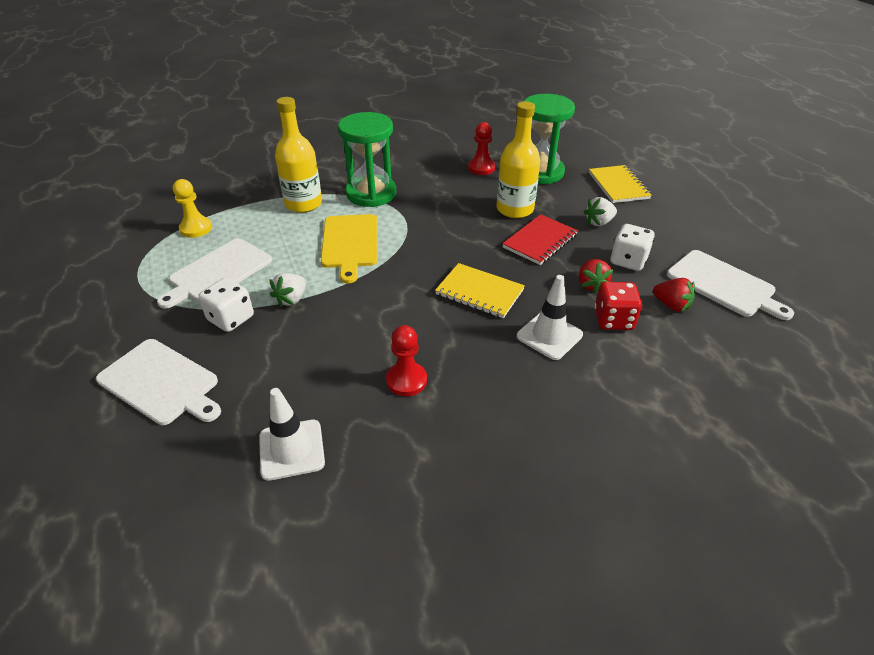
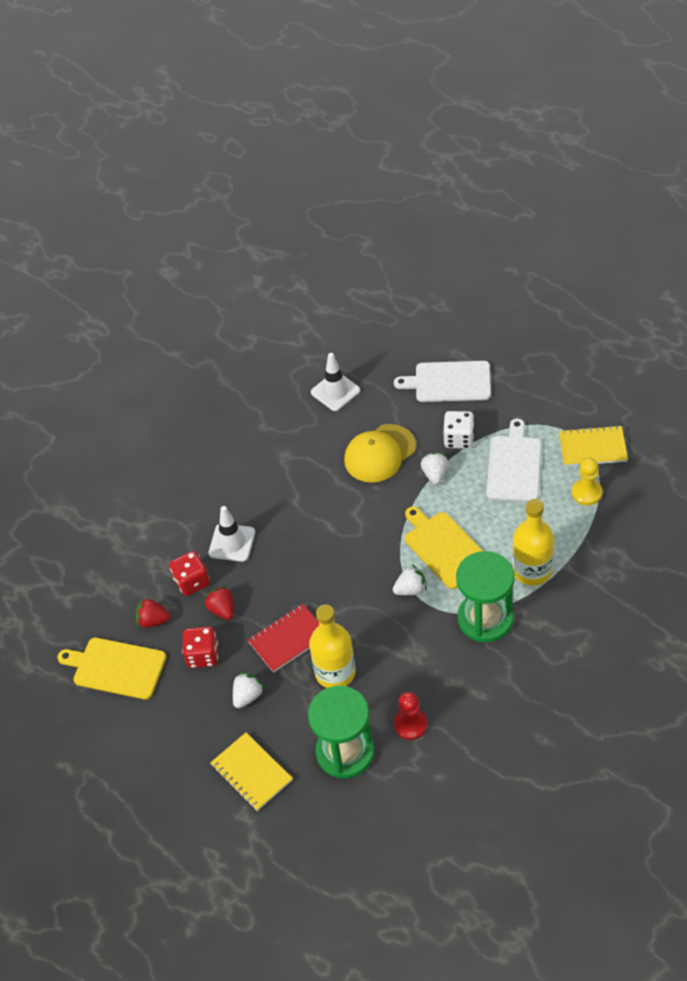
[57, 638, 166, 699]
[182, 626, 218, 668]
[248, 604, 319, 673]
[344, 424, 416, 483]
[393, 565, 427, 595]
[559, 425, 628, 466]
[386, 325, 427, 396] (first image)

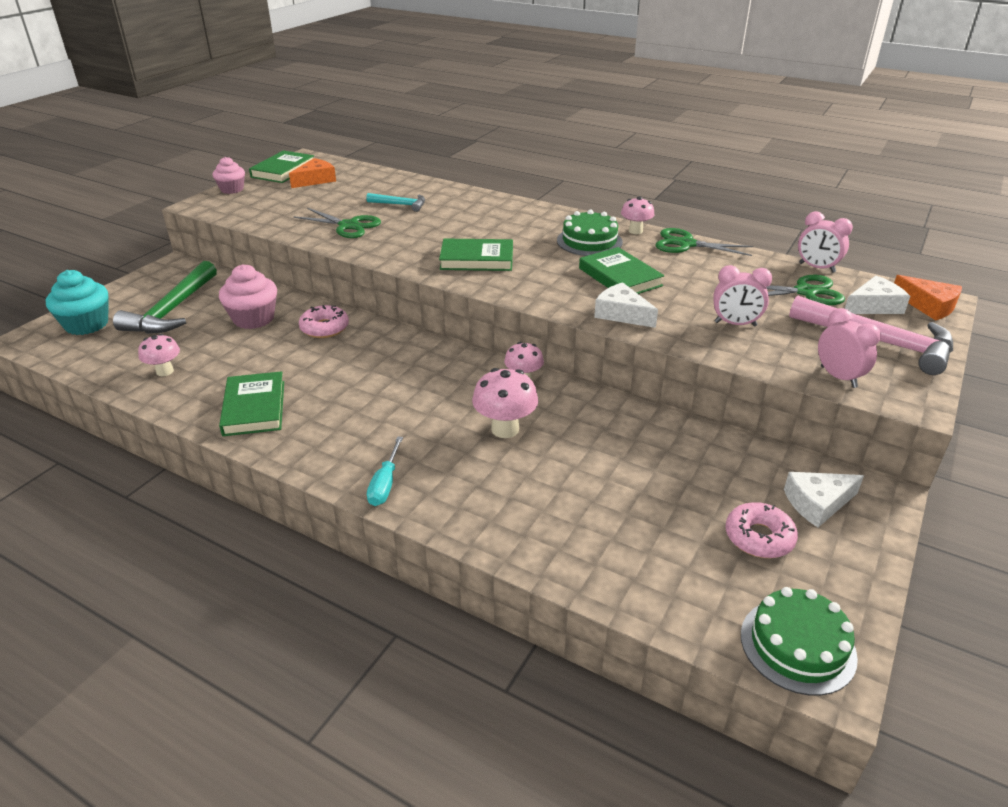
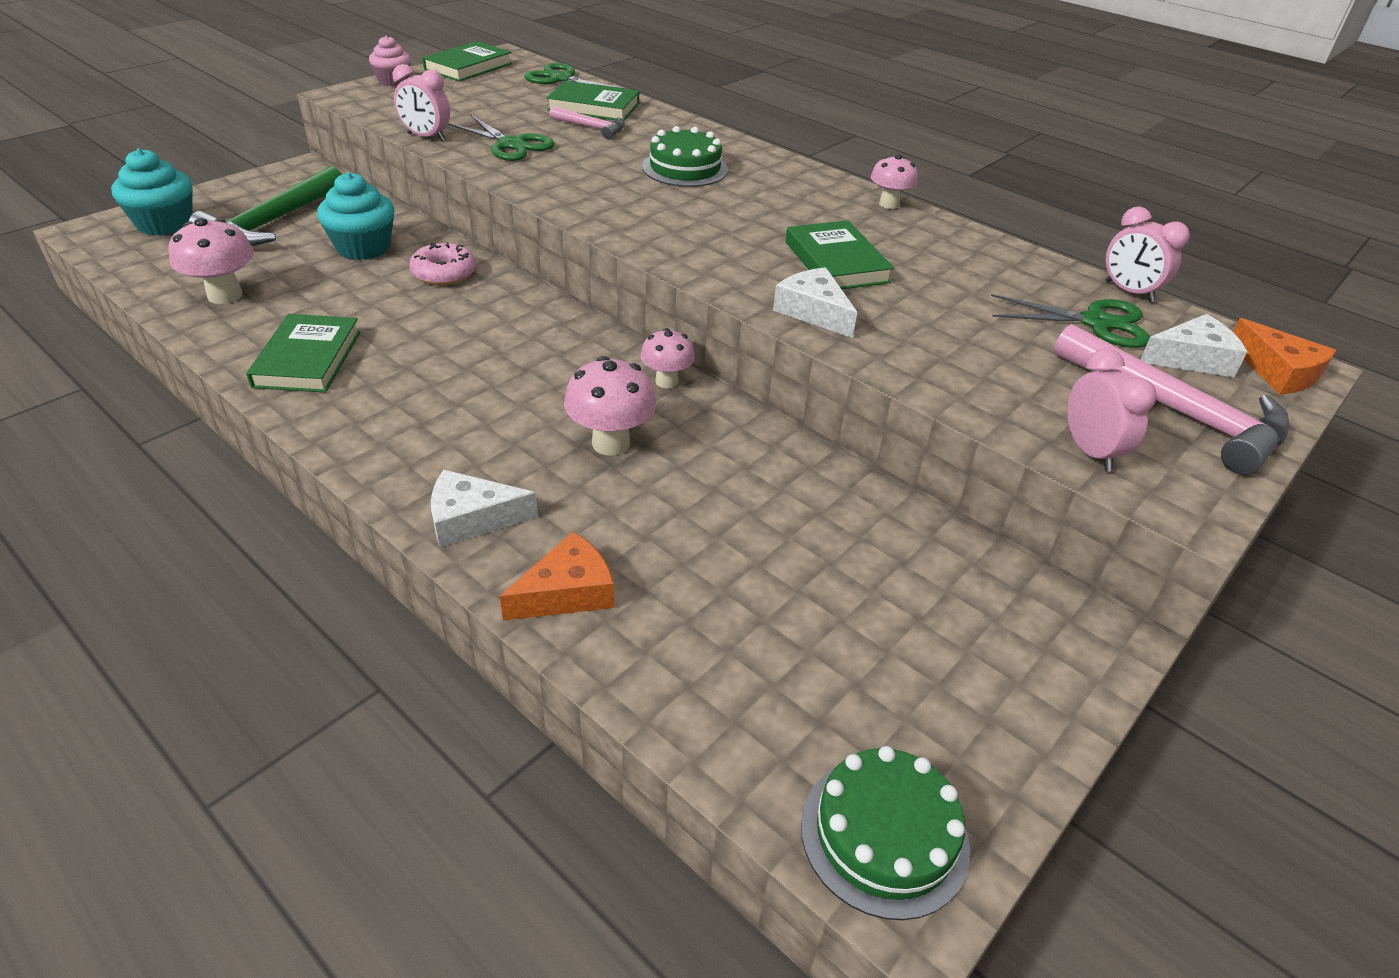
[169, 218, 254, 304]
[317, 172, 394, 260]
[393, 64, 450, 141]
[431, 470, 538, 547]
[500, 532, 614, 621]
[524, 63, 627, 89]
[547, 81, 639, 121]
[549, 106, 625, 139]
[642, 126, 728, 187]
[367, 436, 403, 506] (first image)
[725, 502, 798, 558] (first image)

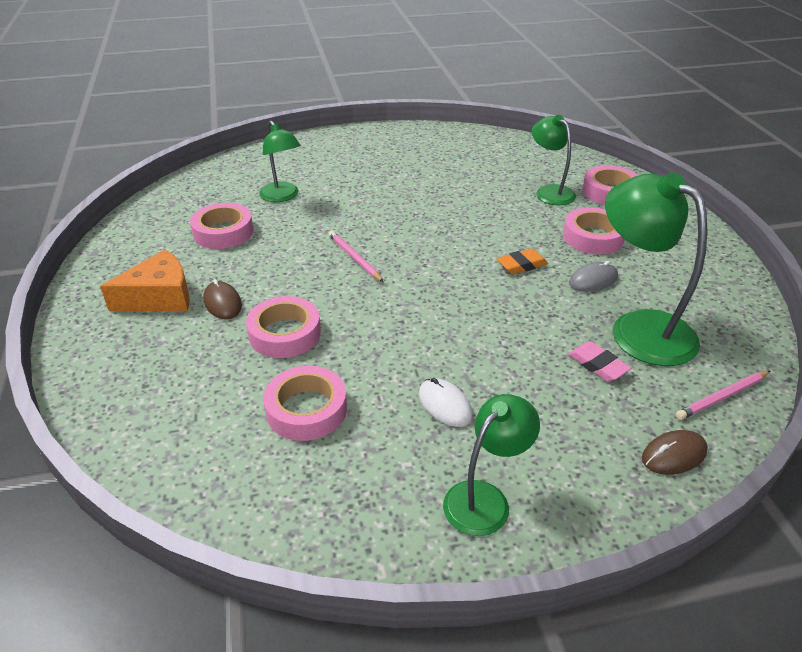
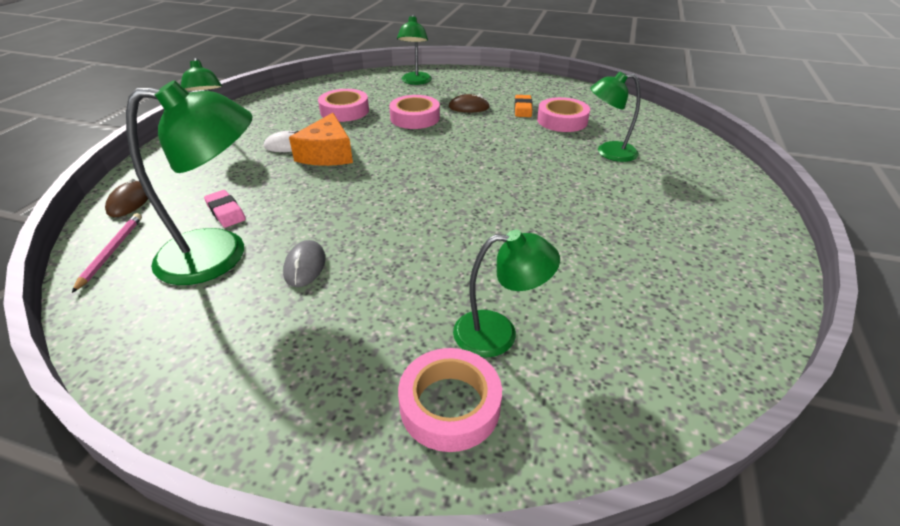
[204, 190, 246, 227]
[289, 113, 353, 166]
[397, 15, 432, 85]
[514, 95, 533, 117]
[328, 231, 383, 282] (first image)
[563, 207, 625, 254] (first image)

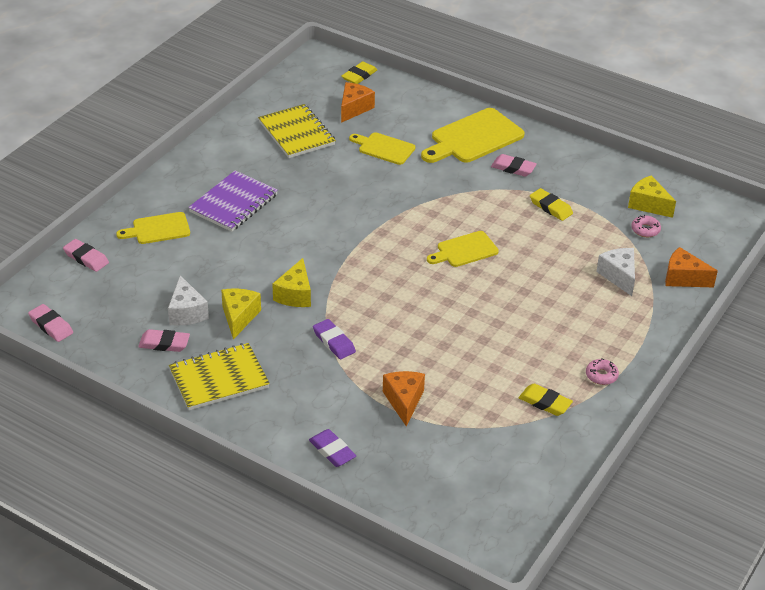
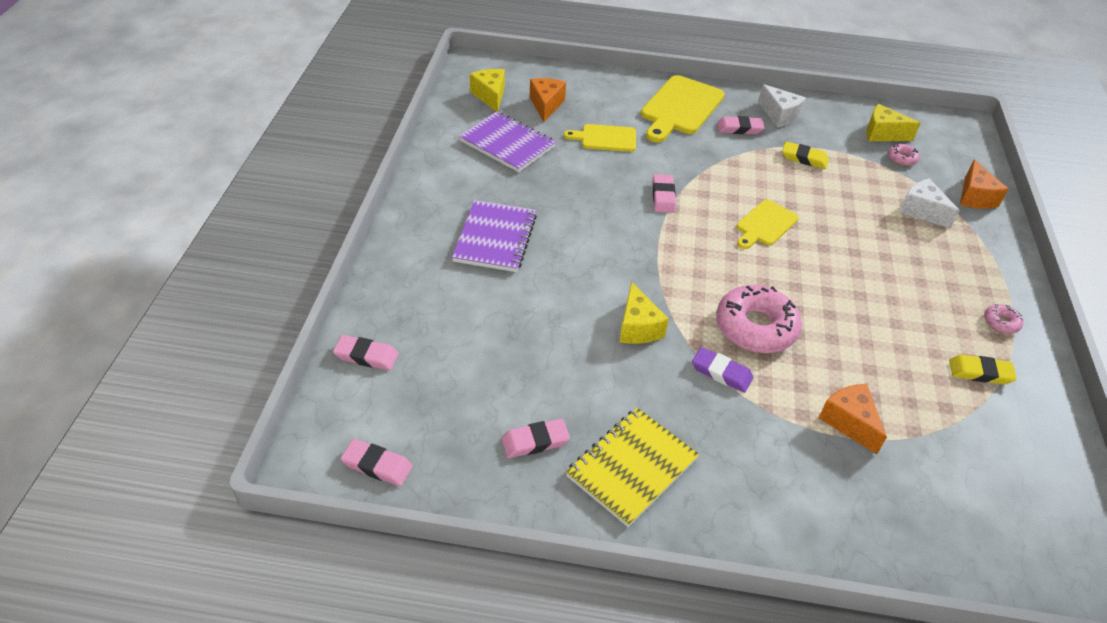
[459, 111, 556, 172]
[470, 69, 505, 112]
[652, 174, 676, 213]
[716, 285, 802, 353]
[758, 84, 806, 127]
[960, 159, 1008, 209]
[116, 212, 190, 244] (first image)
[309, 429, 356, 467] (first image)
[341, 61, 377, 84] (first image)

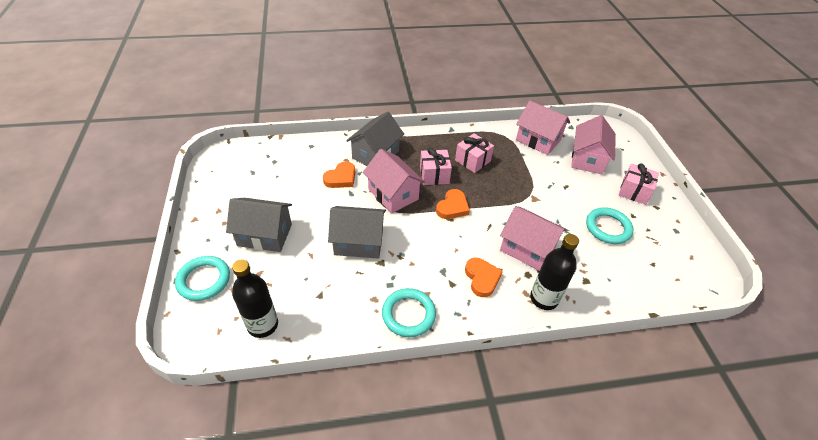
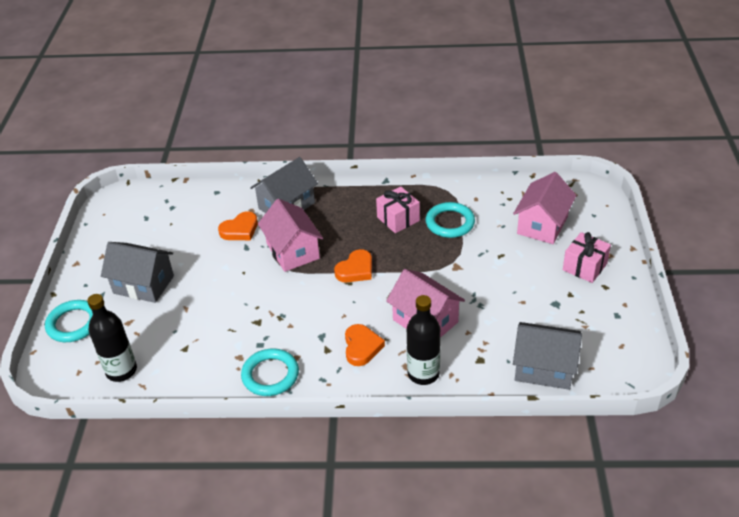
[425, 202, 475, 238]
[513, 322, 582, 390]
[420, 148, 452, 185] (first image)
[516, 100, 570, 155] (first image)

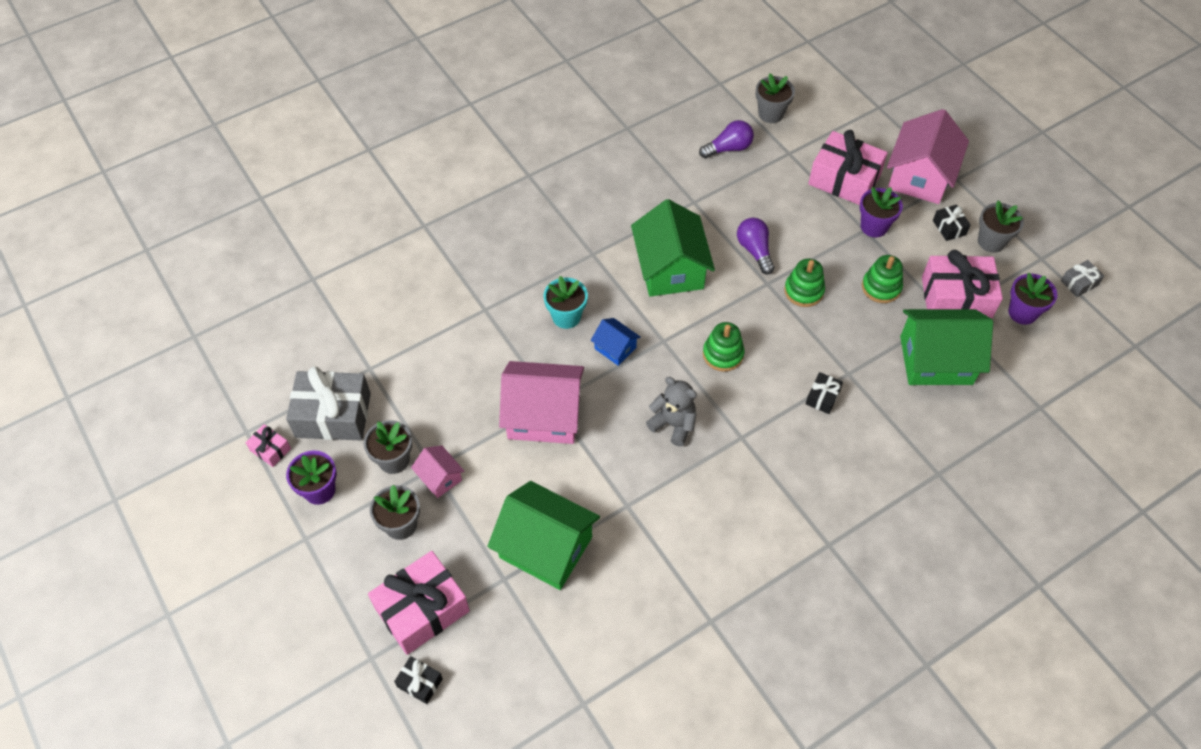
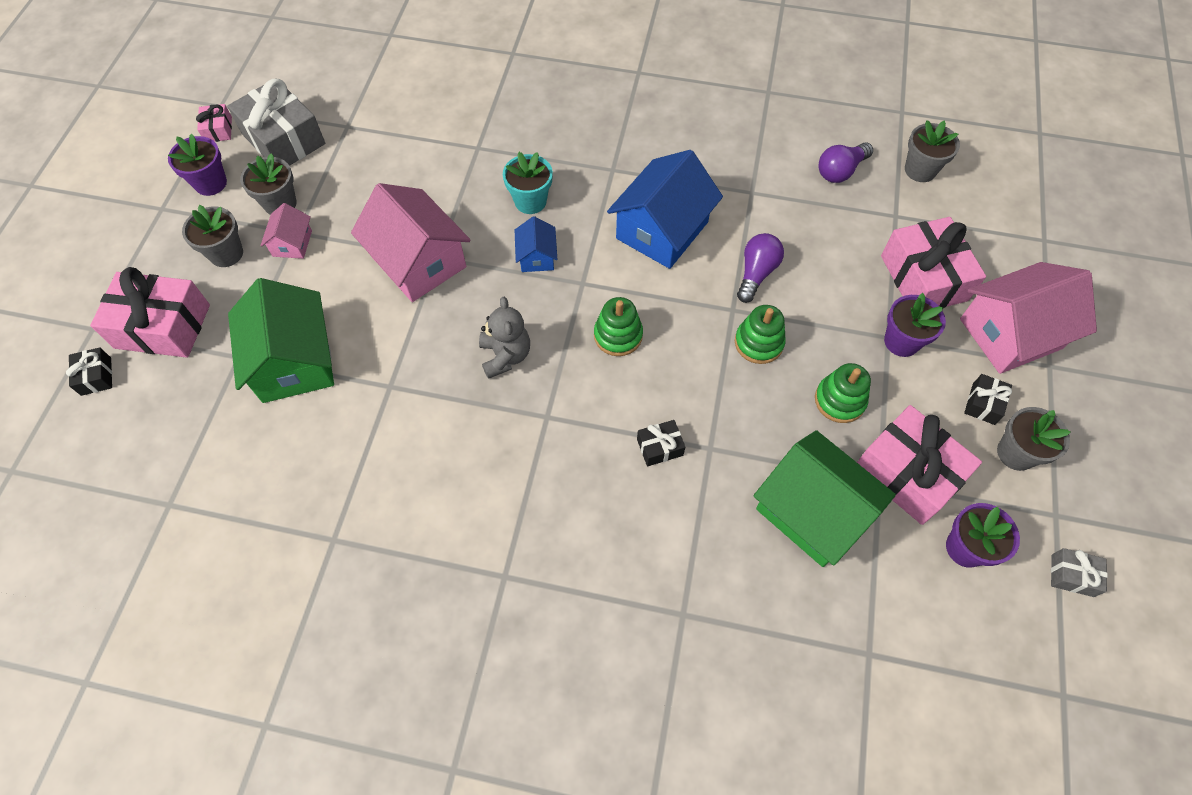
[607, 150, 723, 269]
[818, 142, 873, 183]

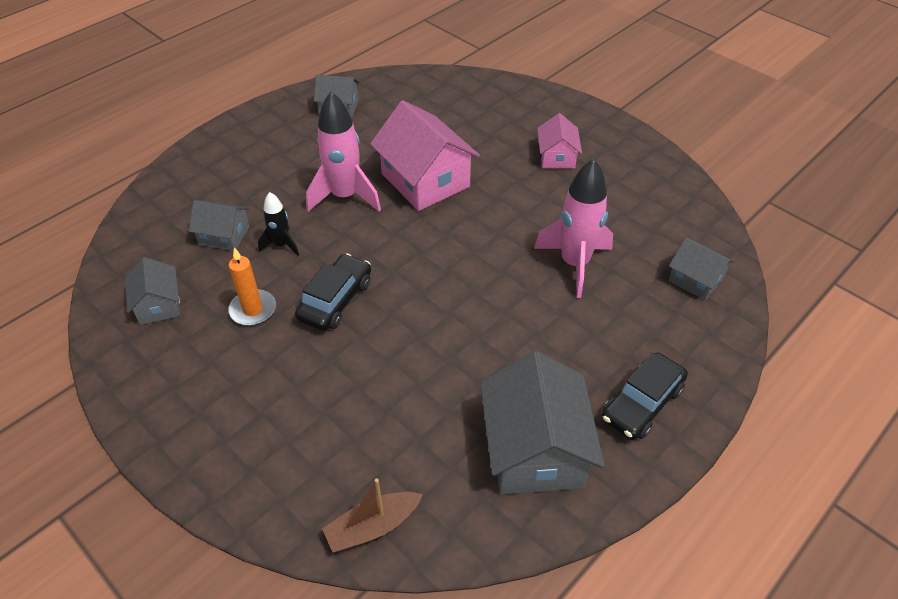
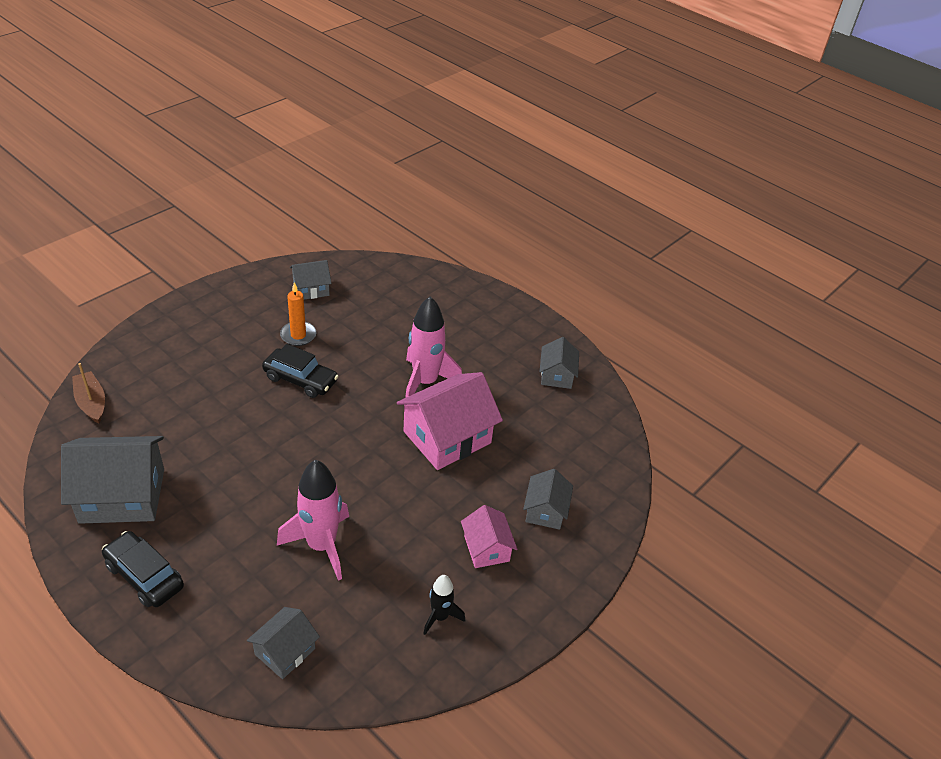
[423, 575, 465, 635]
[461, 505, 517, 568]
[523, 469, 573, 530]

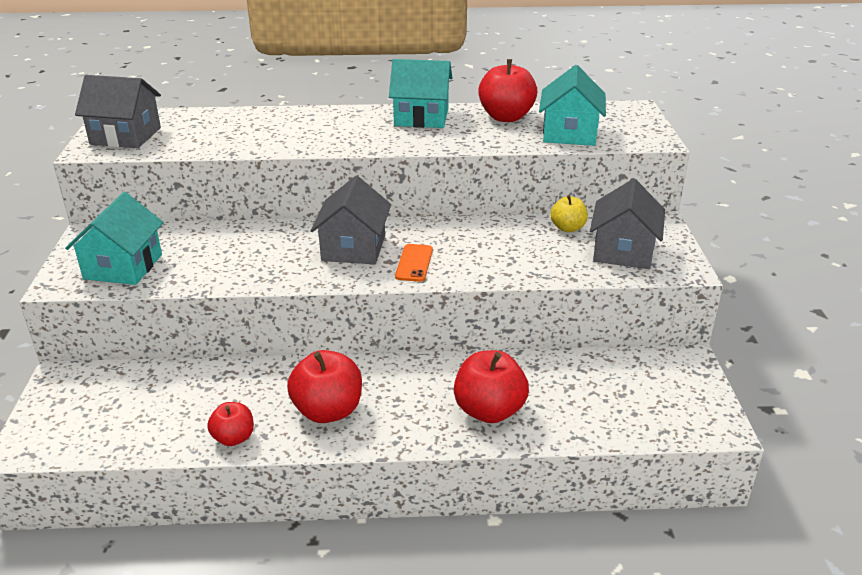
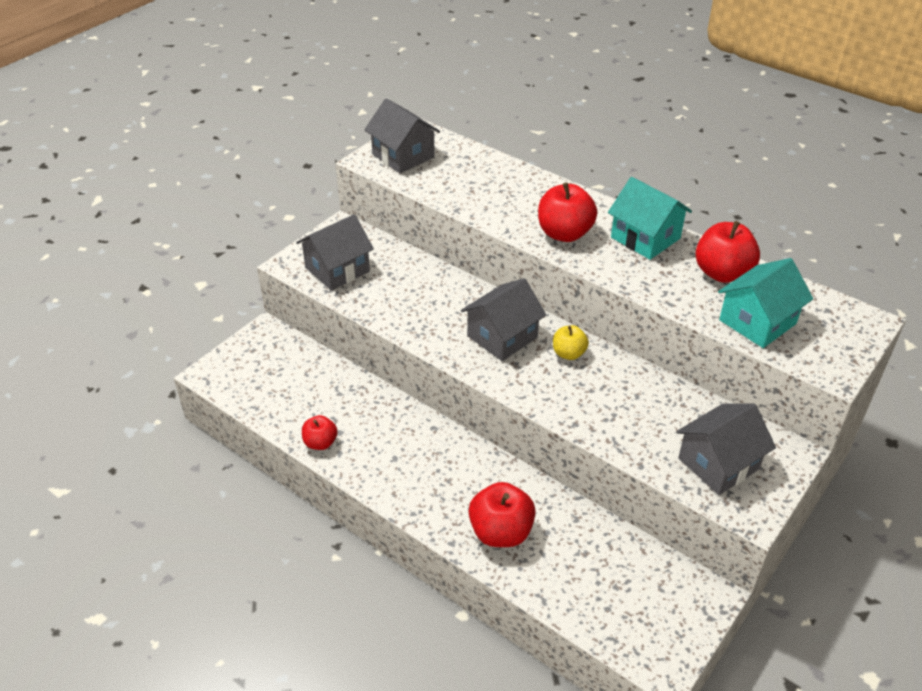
[296, 214, 374, 291]
[538, 182, 597, 242]
[553, 325, 589, 360]
[395, 244, 433, 282] (first image)

